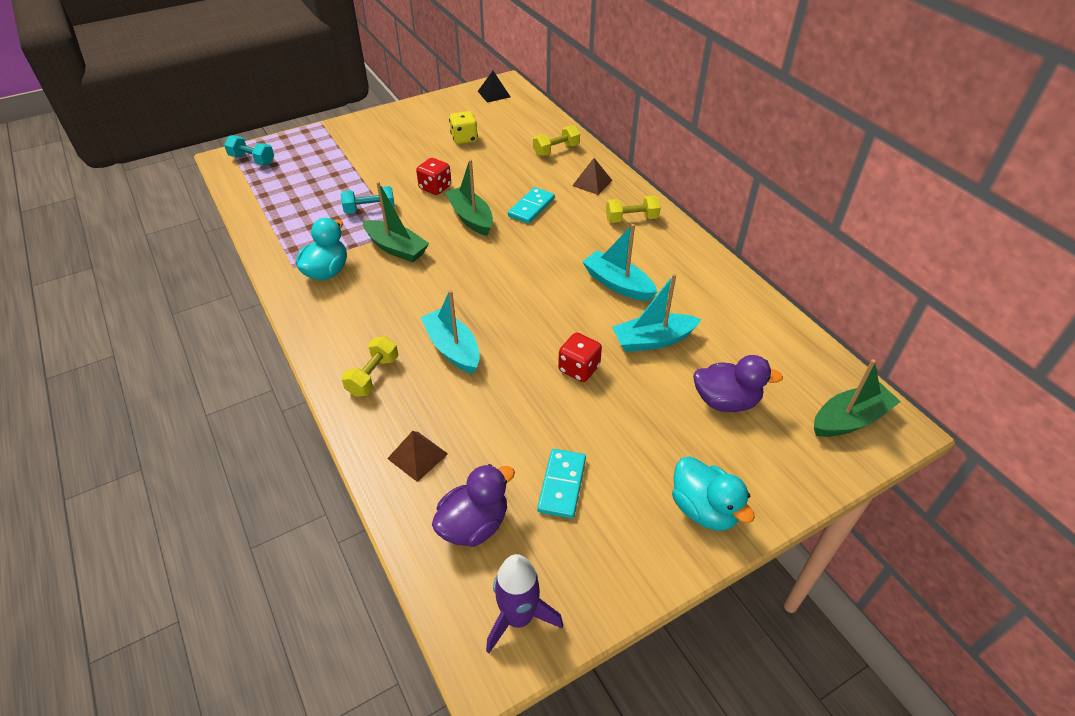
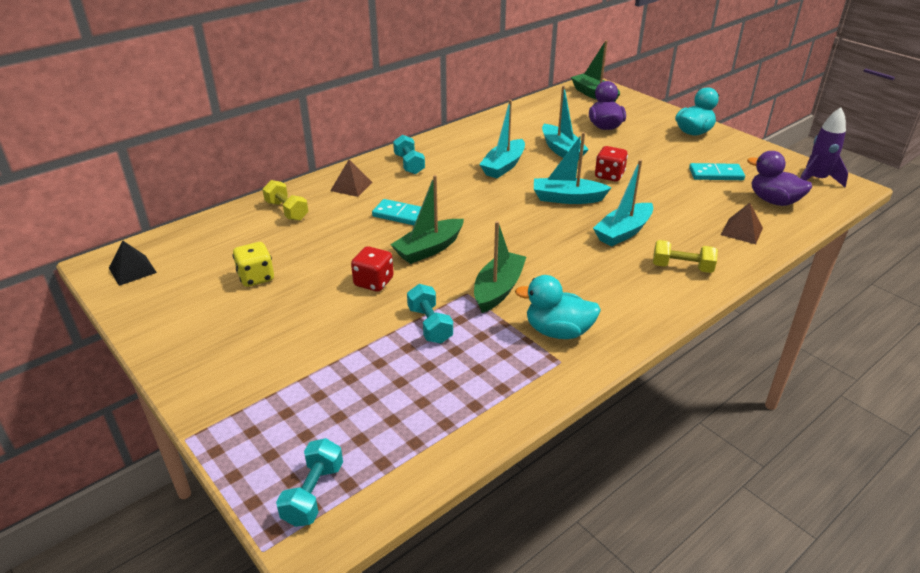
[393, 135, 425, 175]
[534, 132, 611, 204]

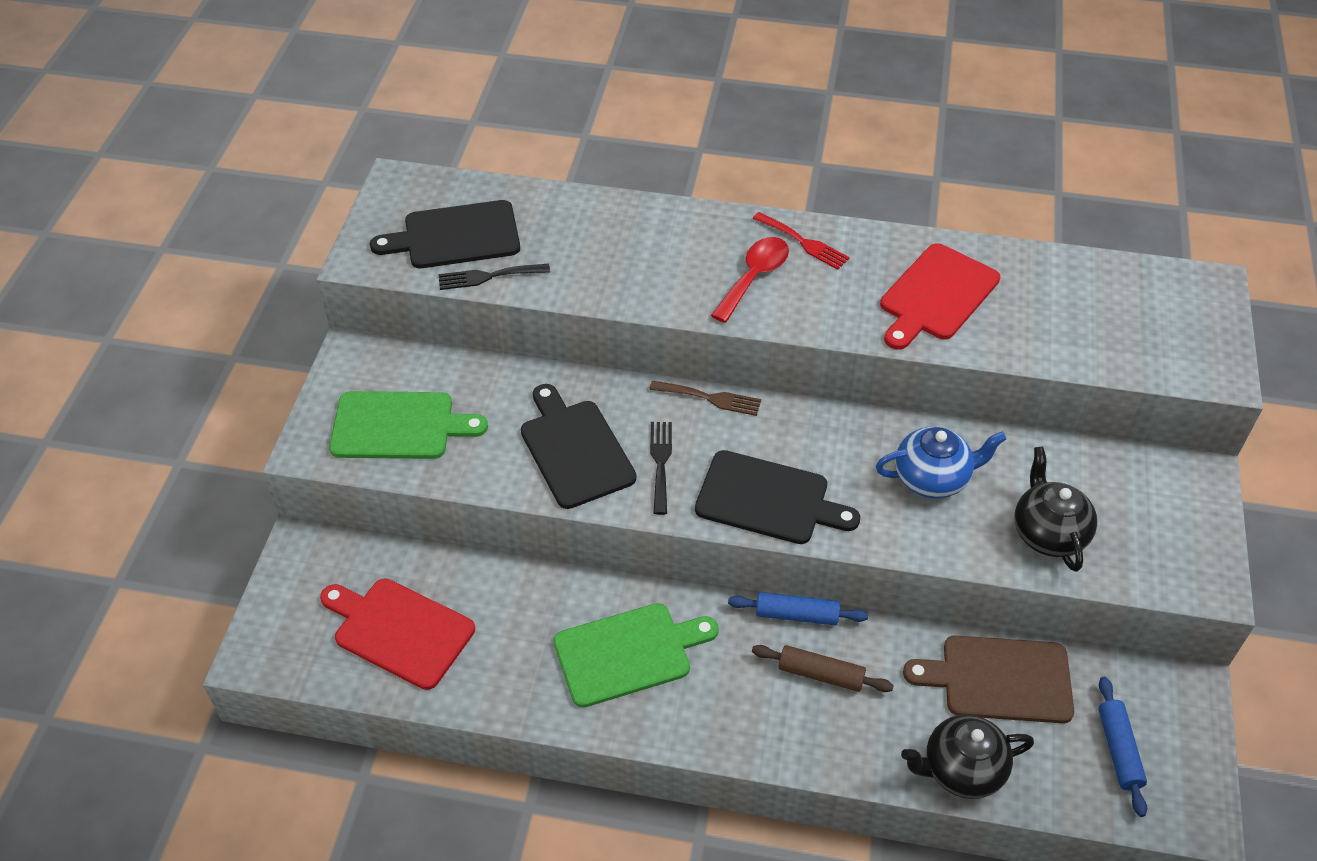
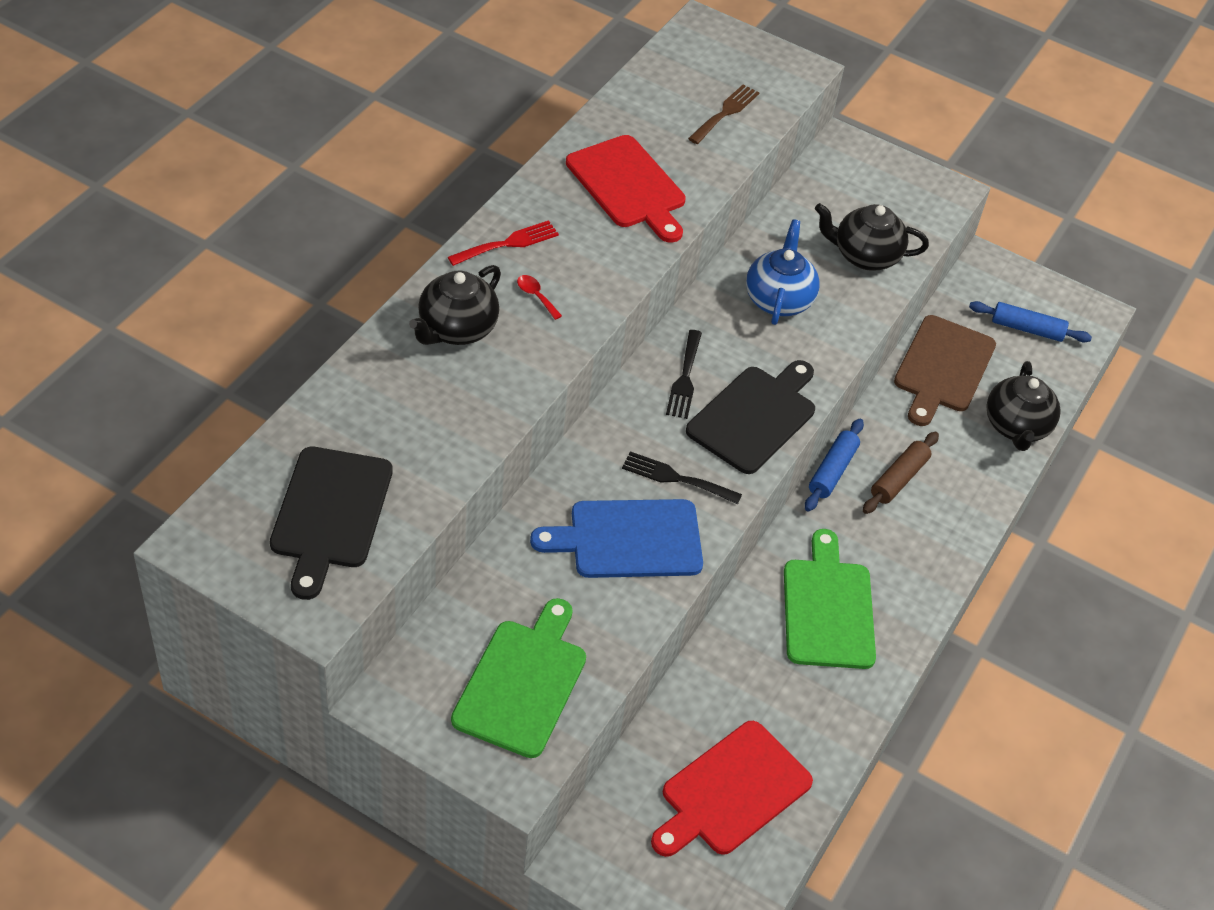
[409, 265, 501, 345]
[517, 275, 562, 320]
[530, 499, 703, 578]
[666, 330, 702, 419]
[688, 84, 759, 144]

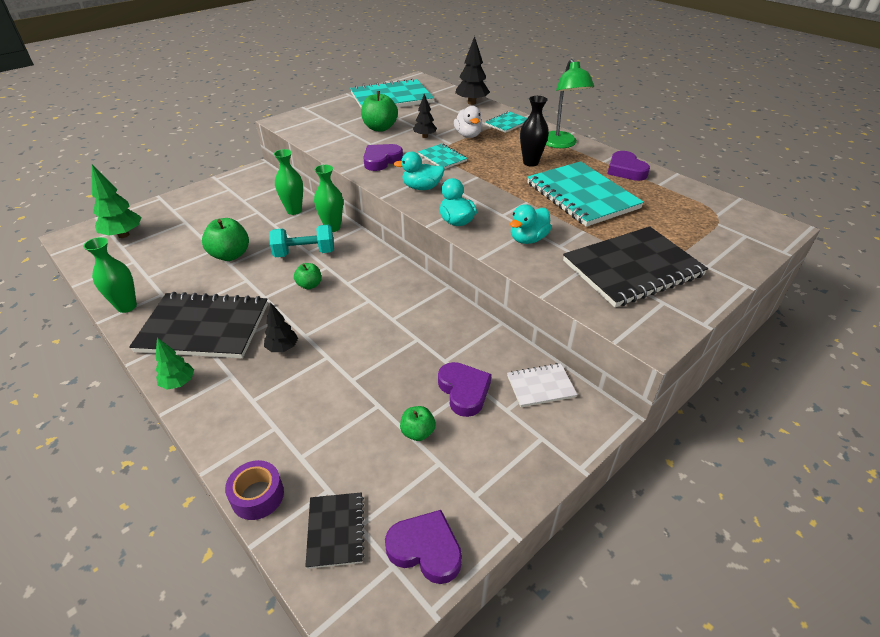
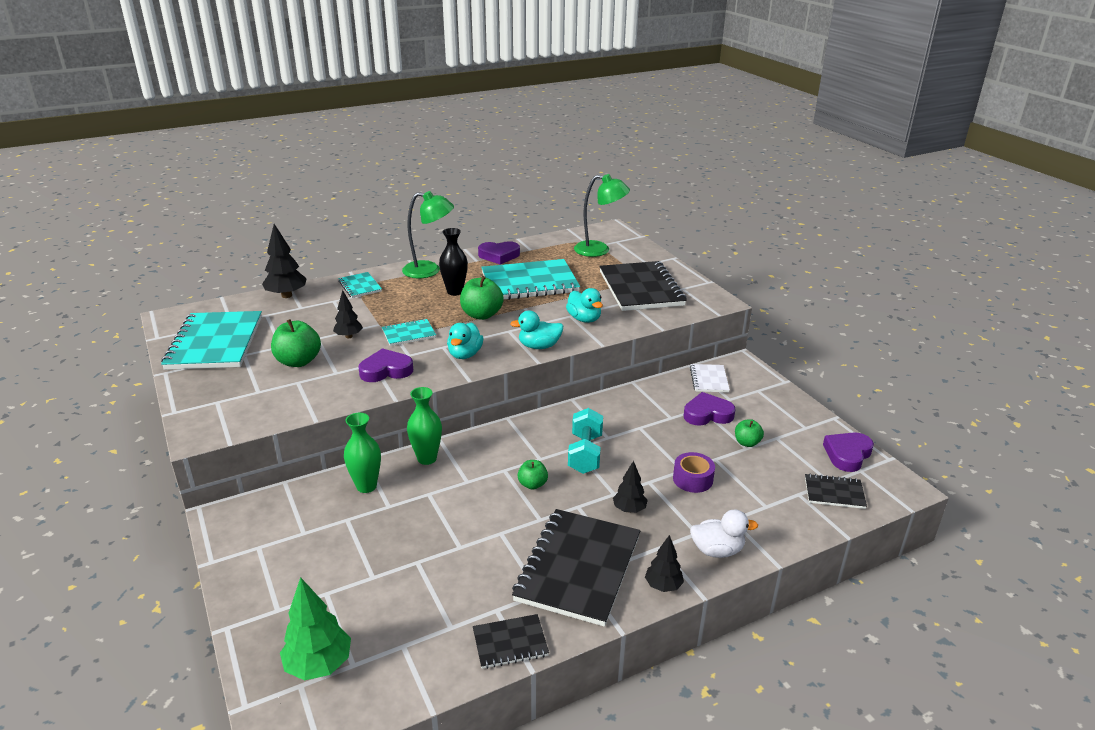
[358, 348, 413, 382]
[460, 276, 504, 320]
[473, 614, 549, 669]
[568, 408, 603, 474]
[574, 174, 630, 257]
[645, 535, 684, 592]
[673, 452, 715, 493]
[690, 509, 758, 558]

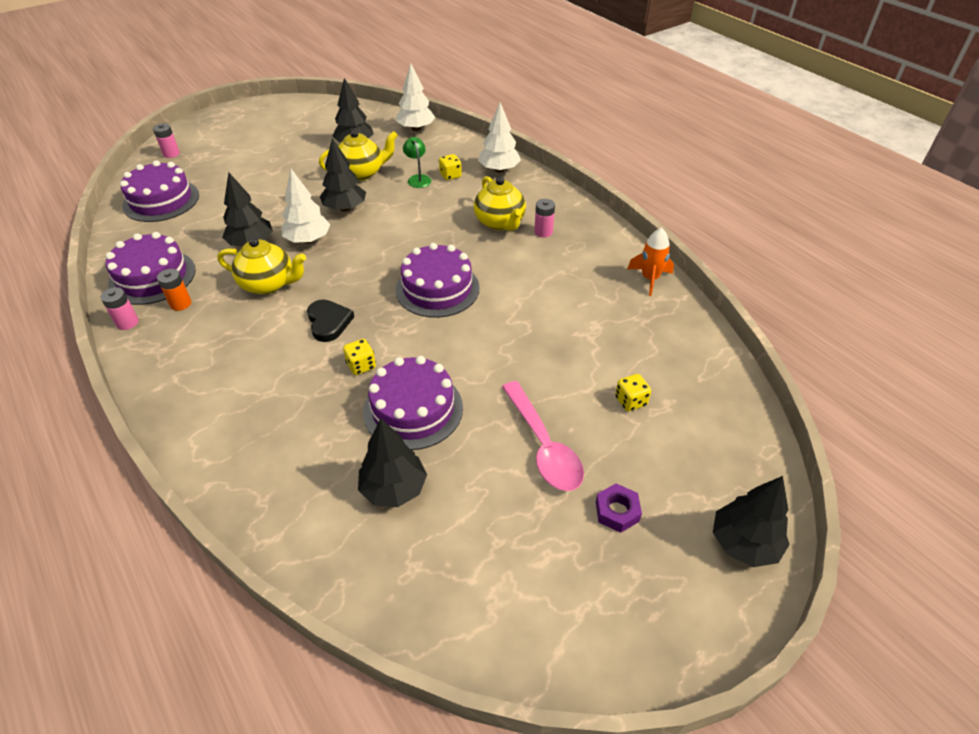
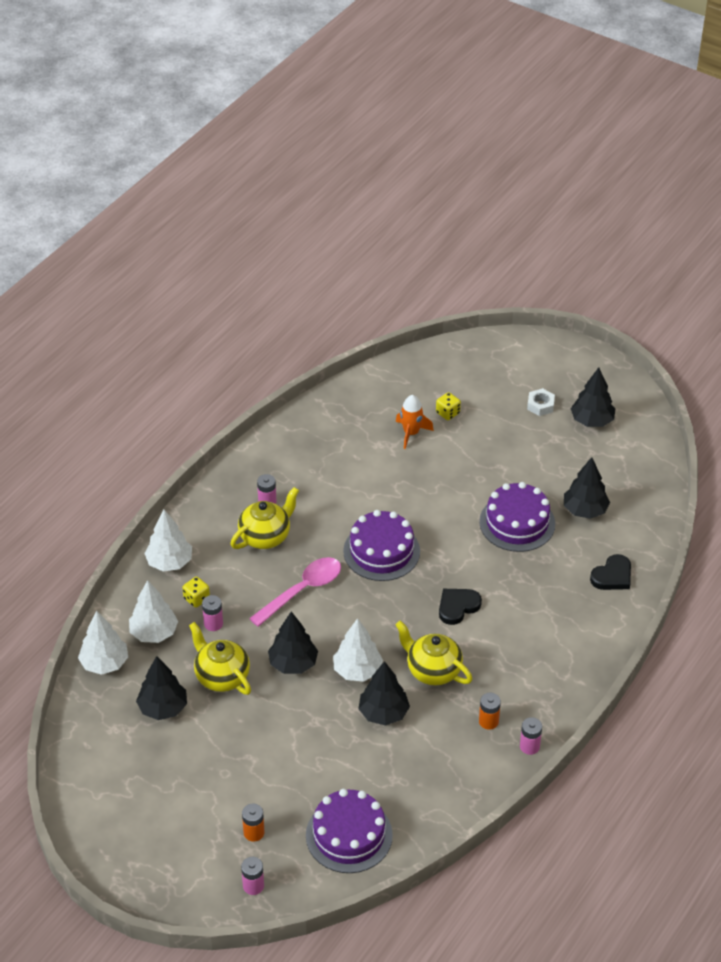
[129, 580, 178, 643]
[202, 595, 223, 631]
[242, 804, 265, 842]
[249, 557, 341, 627]
[395, 621, 473, 686]
[396, 395, 434, 449]
[527, 388, 555, 416]
[571, 367, 615, 427]
[590, 554, 631, 590]
[106, 232, 196, 305] (first image)
[343, 339, 376, 375] (first image)

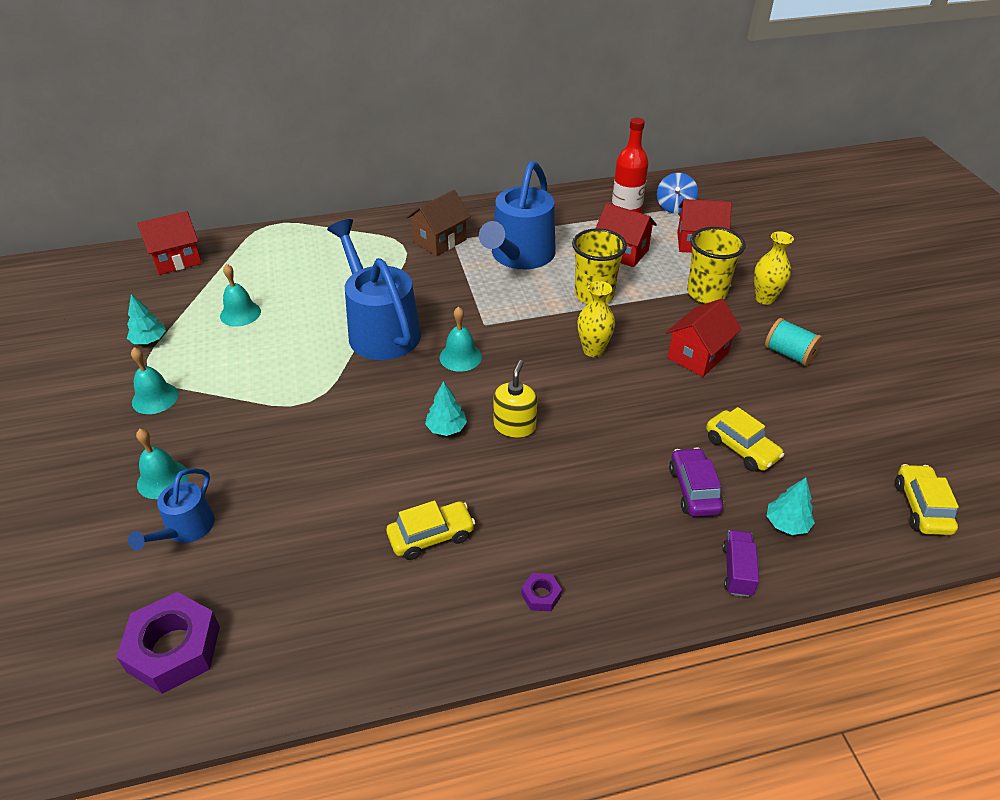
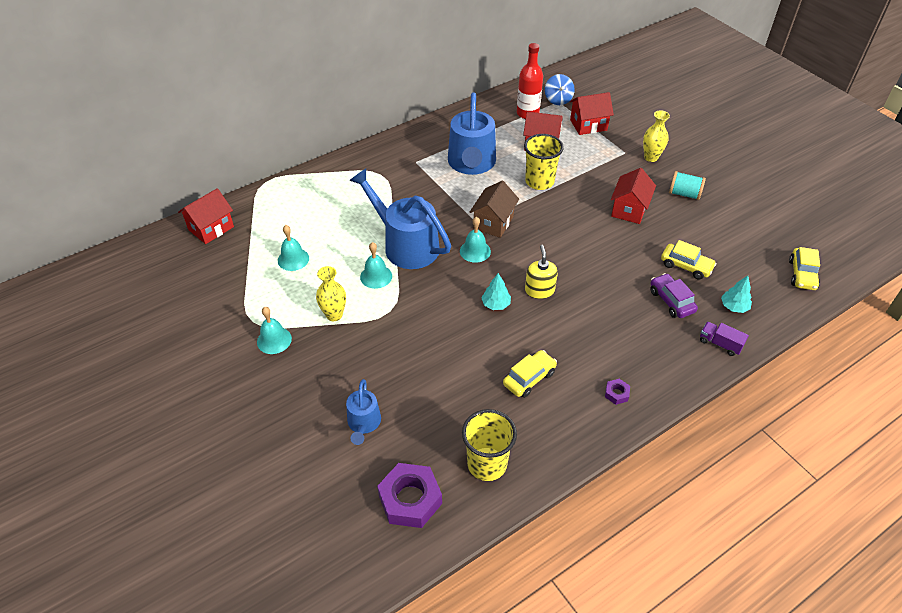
[316, 266, 346, 321]
[360, 242, 392, 289]
[462, 409, 517, 481]
[470, 181, 519, 238]
[700, 322, 749, 356]
[789, 247, 820, 290]
[127, 294, 166, 344] (first image)

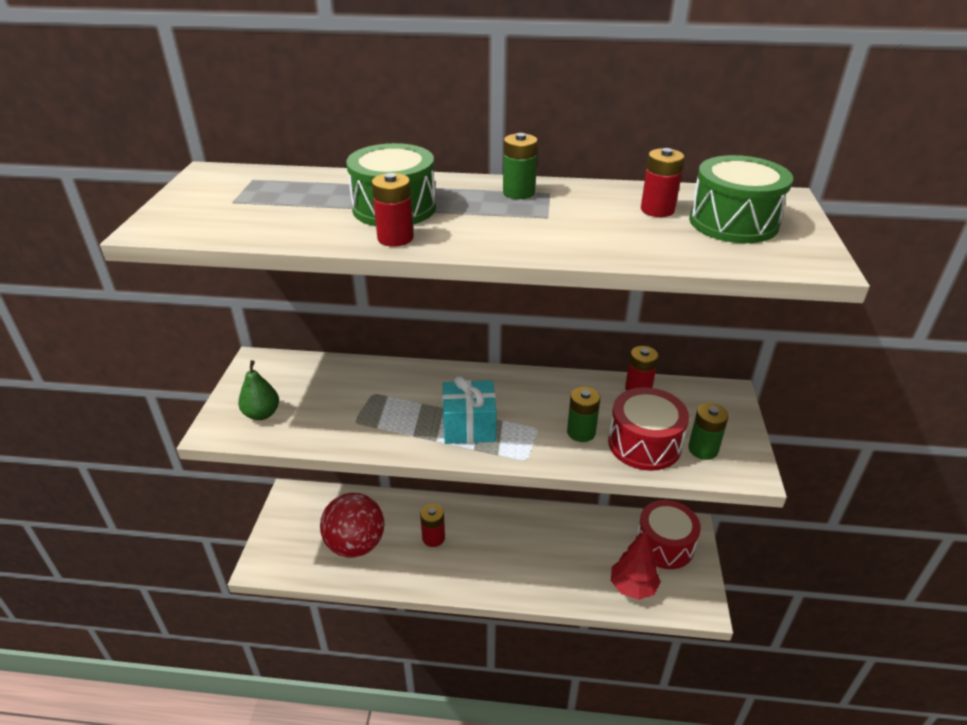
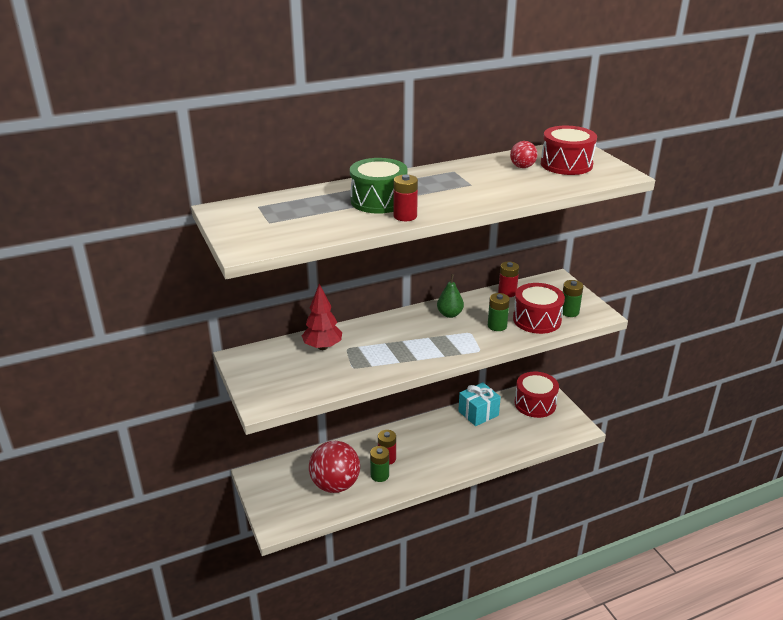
[302, 284, 342, 350]
[370, 446, 389, 482]
[437, 274, 464, 318]
[458, 382, 501, 426]
[510, 141, 538, 168]
[541, 126, 597, 175]

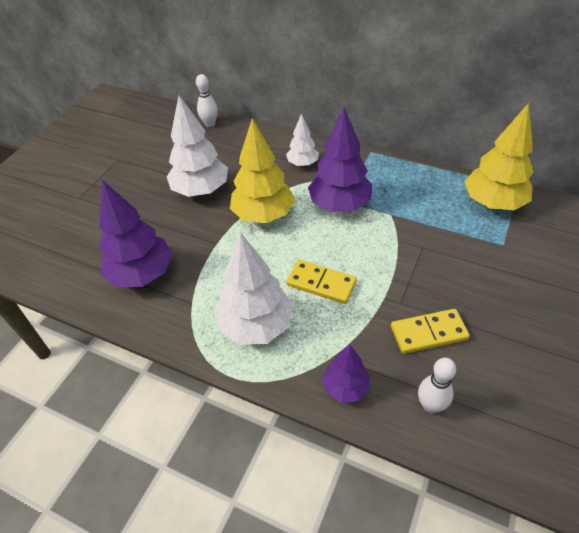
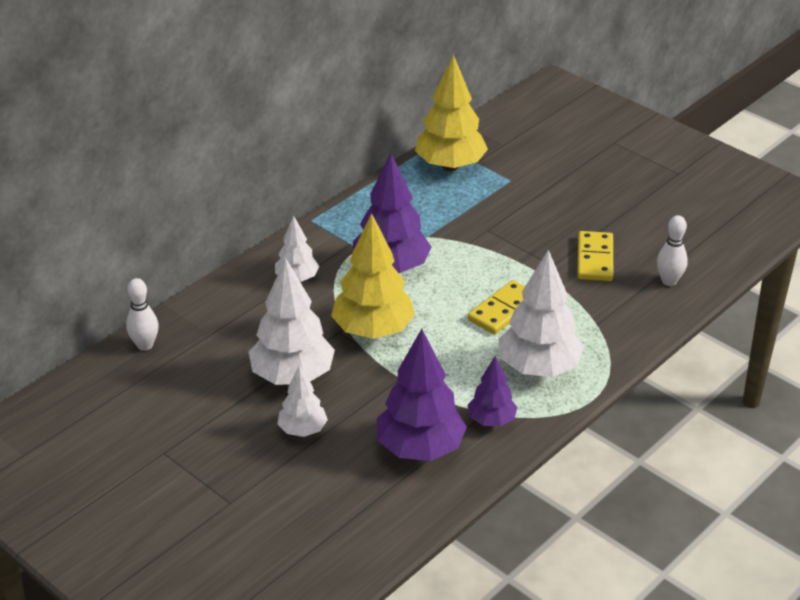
[277, 365, 328, 437]
[467, 356, 517, 427]

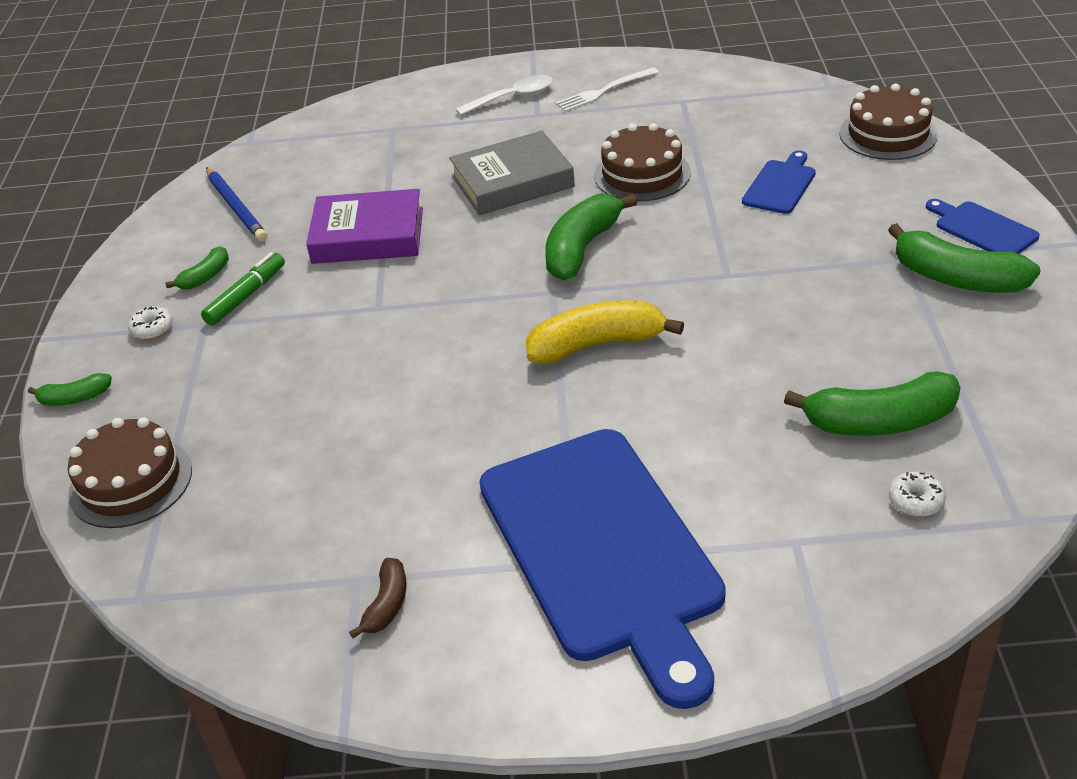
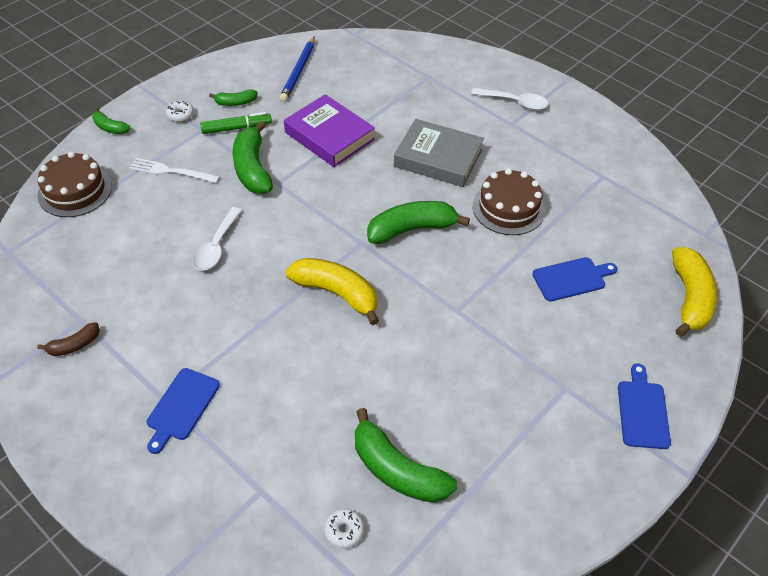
[129, 158, 220, 183]
[147, 368, 220, 454]
[192, 207, 242, 271]
[232, 121, 273, 194]
[672, 247, 717, 337]

